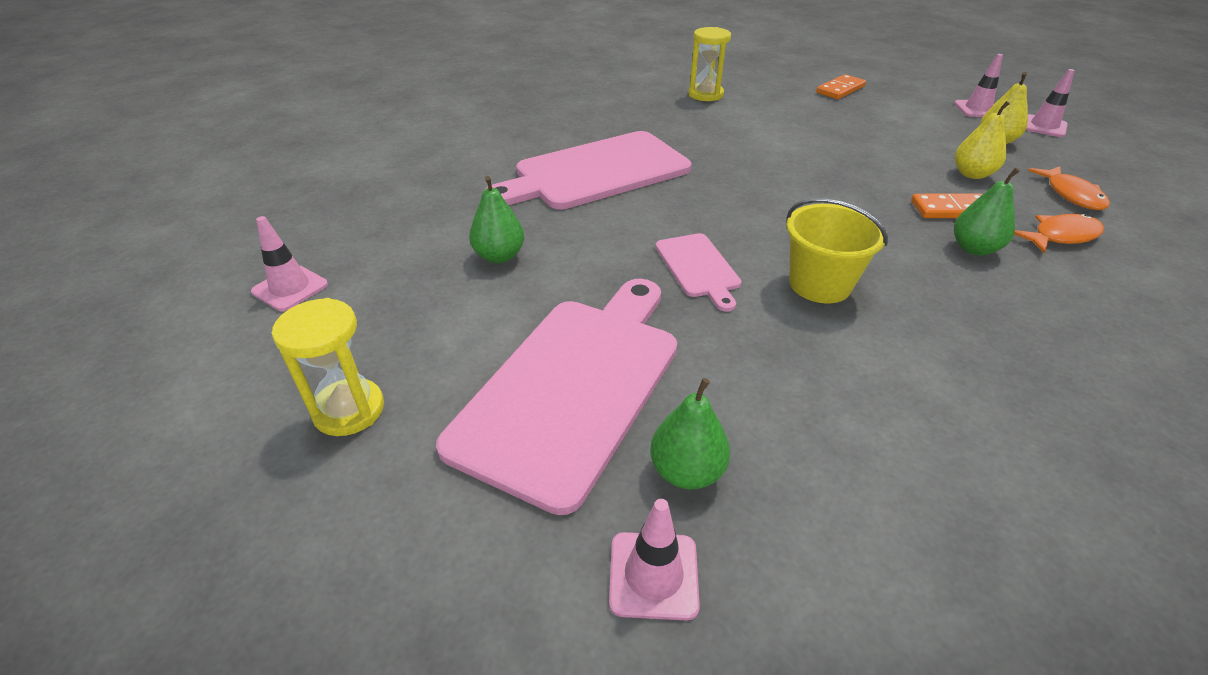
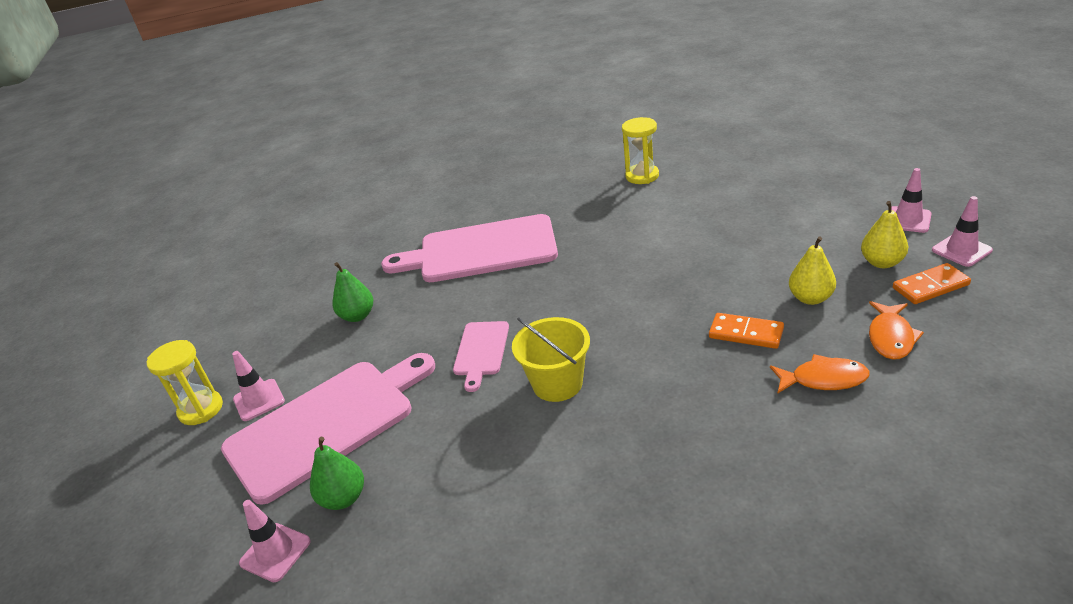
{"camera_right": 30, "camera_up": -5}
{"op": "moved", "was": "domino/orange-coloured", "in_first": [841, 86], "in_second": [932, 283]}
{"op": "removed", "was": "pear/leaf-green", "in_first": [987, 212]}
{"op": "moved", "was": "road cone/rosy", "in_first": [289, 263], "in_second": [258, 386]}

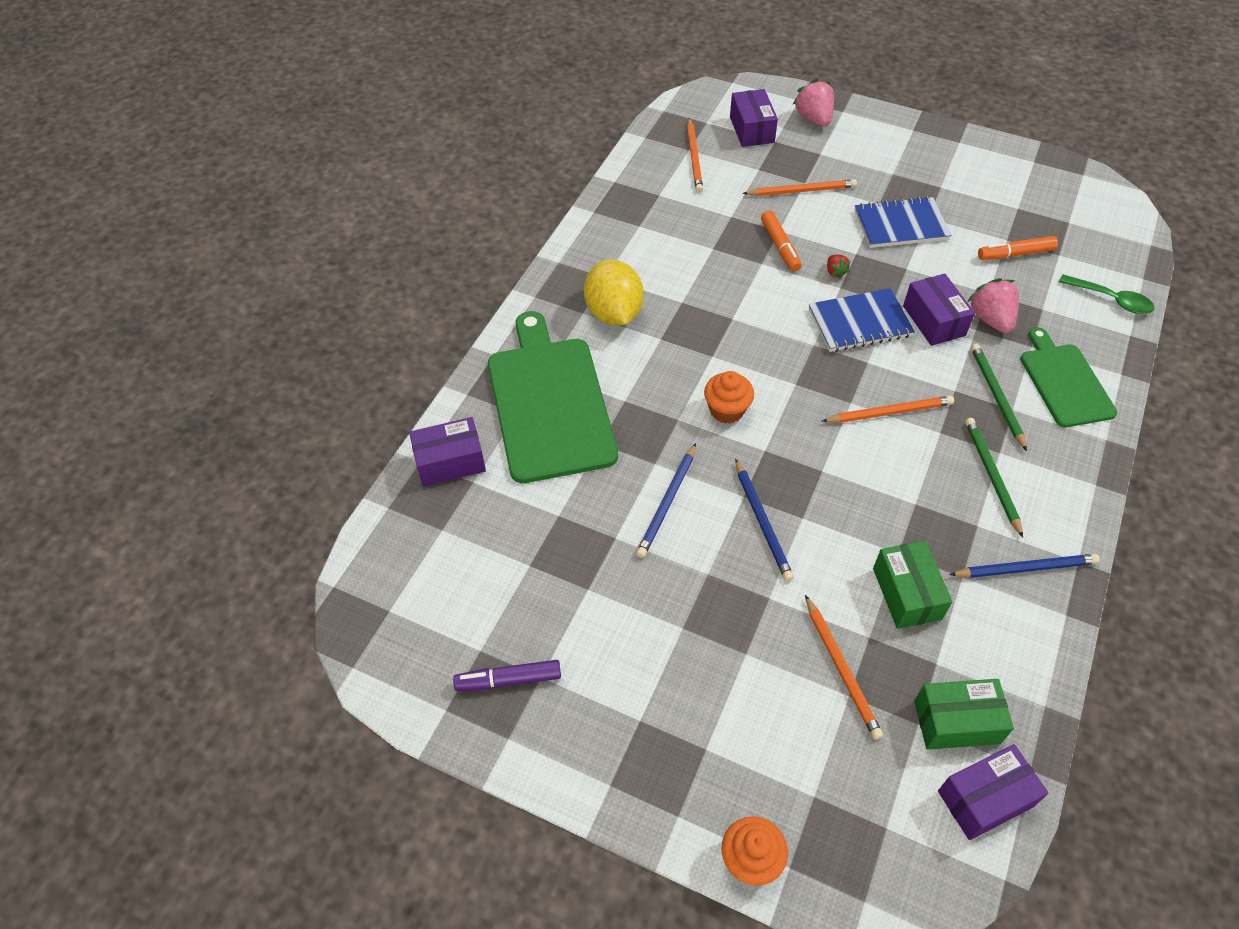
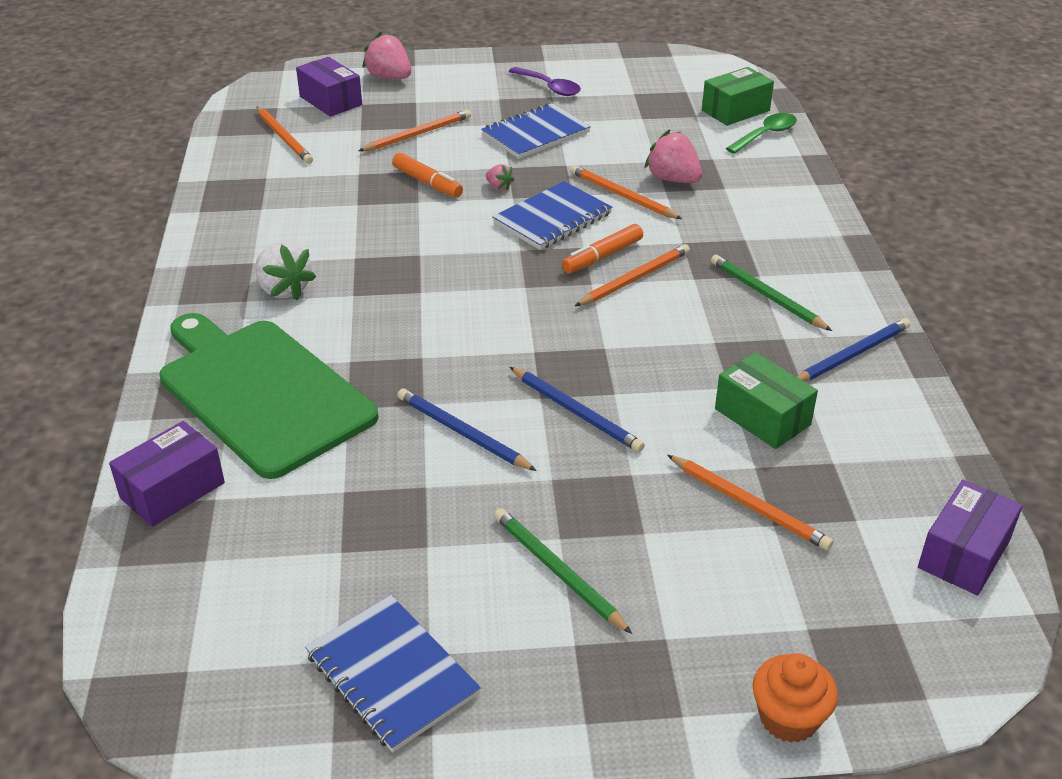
{"camera_right": -30, "camera_up": -15}
{"op": "moved", "was": "felt pen/orange-coloured", "in_first": [1018, 248], "in_second": [602, 248]}
{"op": "recoloured", "was": "strawberry/red", "now": "strawberry/rosy", "in_first": [839, 267], "in_second": [500, 177]}
{"op": "replaced", "was": "citrus fruit/bright yellow", "now": "strawberry/white", "in_first": [614, 293], "in_second": [285, 271]}
{"op": "replaced", "was": "parcel/violet", "now": "pencil/orange-coloured", "in_first": [939, 310], "in_second": [626, 192]}
{"op": "turned", "was": "teaspoon/leaf-green", "in_first": [1106, 294], "in_second": [761, 133], "clockwise": -45}
{"op": "removed", "was": "bread board/leaf-green", "in_first": [1068, 377]}
{"op": "moved", "was": "pencil/leaf-green", "in_first": [999, 397], "in_second": [563, 571]}
{"op": "removed", "was": "muffin/orange-coloured", "in_first": [729, 397]}
{"op": "turned", "was": "pencil/cobalt", "in_first": [666, 500], "in_second": [467, 429], "clockwise": 135}
{"op": "replaced", "was": "felt pen/violet", "now": "notebook/cobalt", "in_first": [507, 675], "in_second": [393, 673]}
{"op": "moved", "was": "parcel/leaf-green", "in_first": [964, 714], "in_second": [738, 96]}
{"op": "added", "now": "teaspoon/violet", "in_second": [544, 81]}

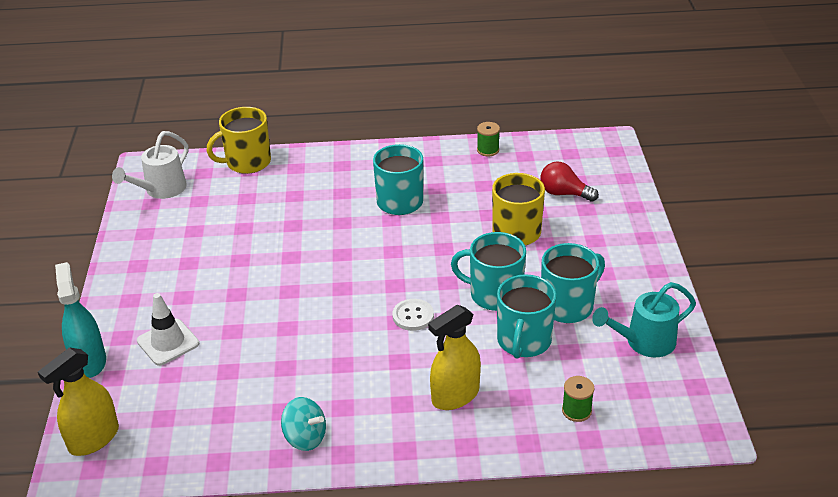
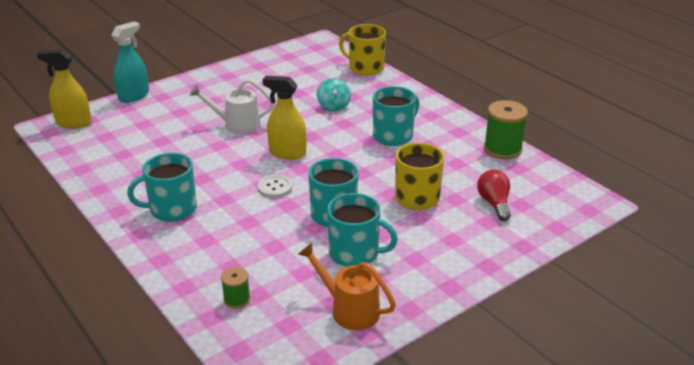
{"camera_right": 55, "camera_up": -5}
{"op": "resized", "was": "spool/leaf-green", "in_first": [488, 139], "in_second": [506, 129], "ratio": 1.83}
{"op": "moved", "was": "sprinkling can/white", "in_first": [150, 165], "in_second": [231, 106]}
{"op": "moved", "was": "tea mug/turquoise", "in_first": [526, 316], "in_second": [162, 187]}
{"op": "recoloured", "was": "sprinkling can/turquoise", "now": "sprinkling can/orange-coloured", "in_first": [644, 319], "in_second": [347, 286]}
{"op": "removed", "was": "road cone/white", "in_first": [168, 329]}
{"op": "moved", "was": "spray cleaner/bright yellow", "in_first": [454, 357], "in_second": [284, 118]}
{"op": "moved", "was": "spinning top/turquoise", "in_first": [303, 424], "in_second": [334, 95]}

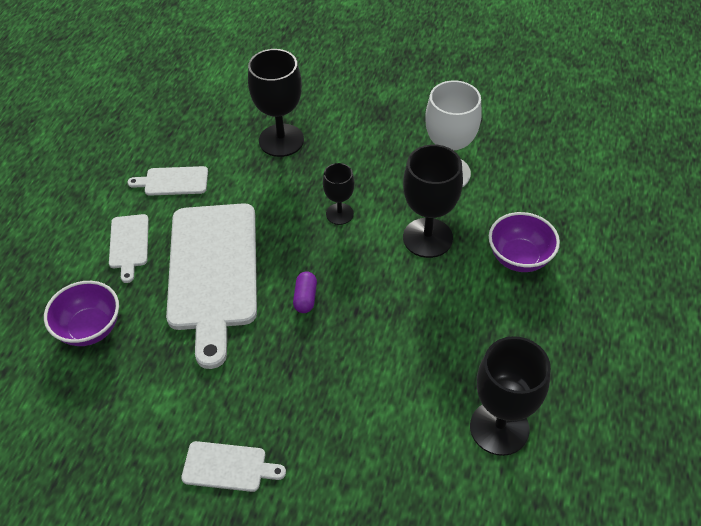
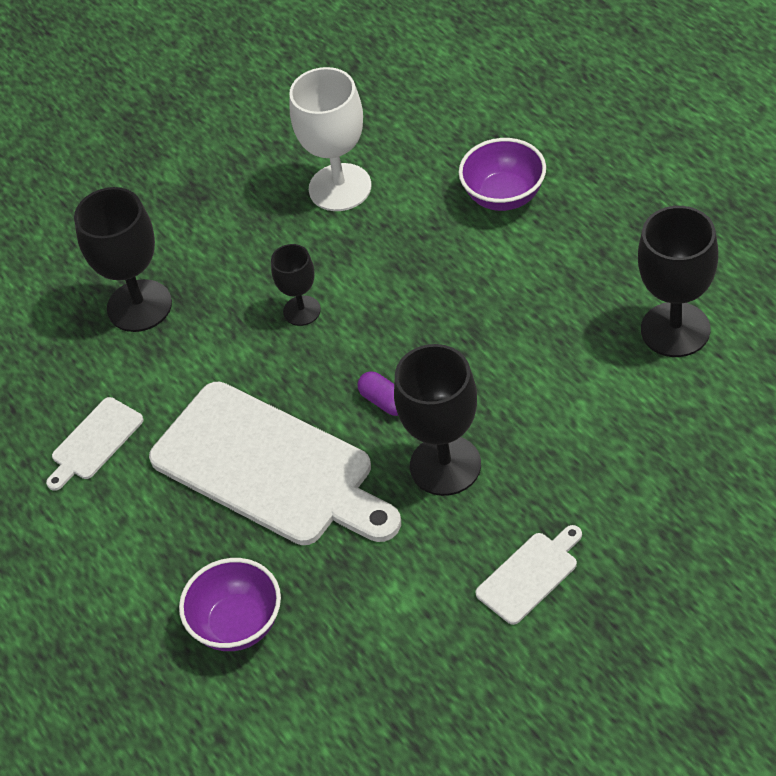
{"camera_right": -45, "camera_up": 0}
{"op": "moved", "was": "goblet/jet-black", "in_first": [433, 201], "in_second": [437, 420]}
{"op": "removed", "was": "bread board/white", "in_first": [129, 248]}

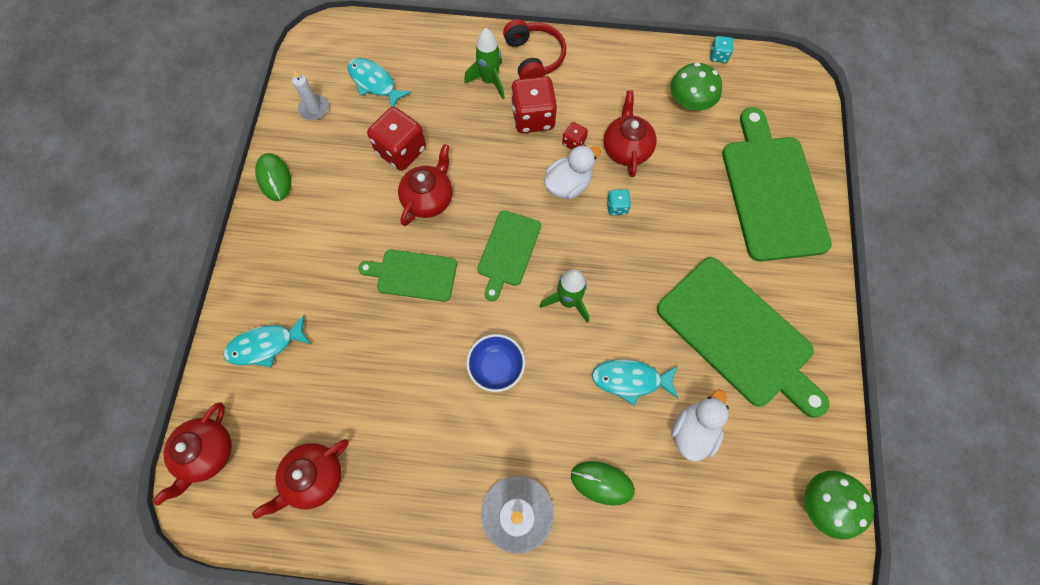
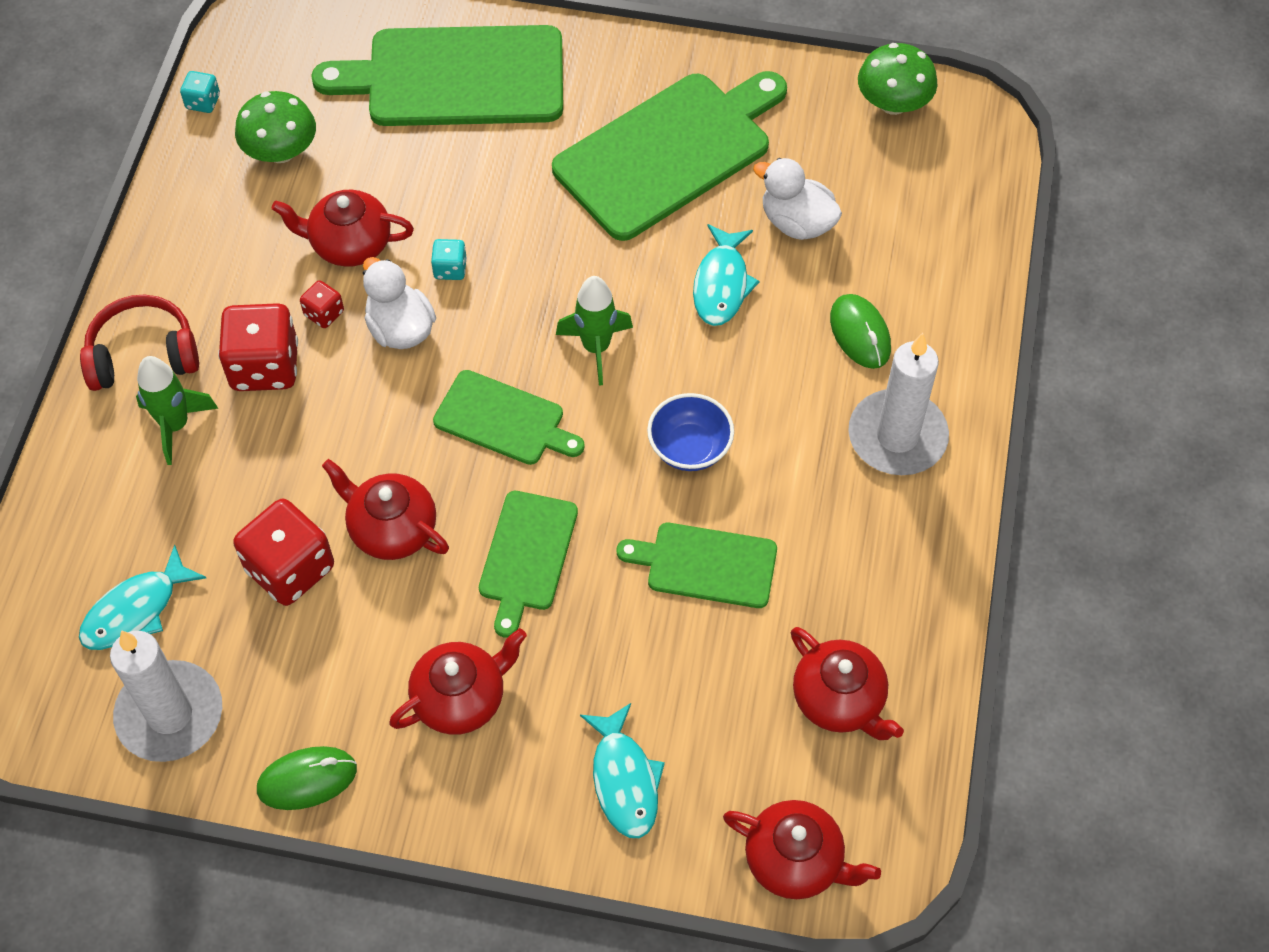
{"camera_right": -85, "camera_up": -10}
{"op": "resized", "was": "pillar candle/white", "in_first": [310, 95], "in_second": [166, 696], "ratio": 1.86}
{"op": "turned", "was": "computer mouse/leaf-green", "in_first": [603, 483], "in_second": [860, 331], "clockwise": -45}
{"op": "added", "now": "bread board/leaf-green", "in_second": [697, 565]}
{"op": "added", "now": "china teapot/red", "in_second": [458, 681]}

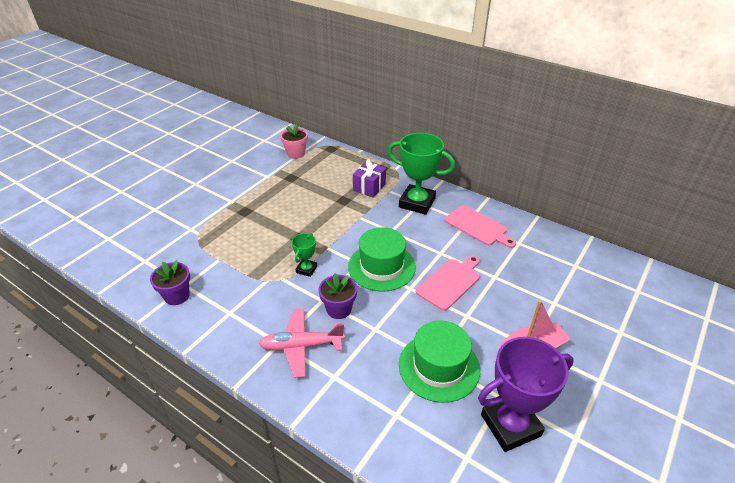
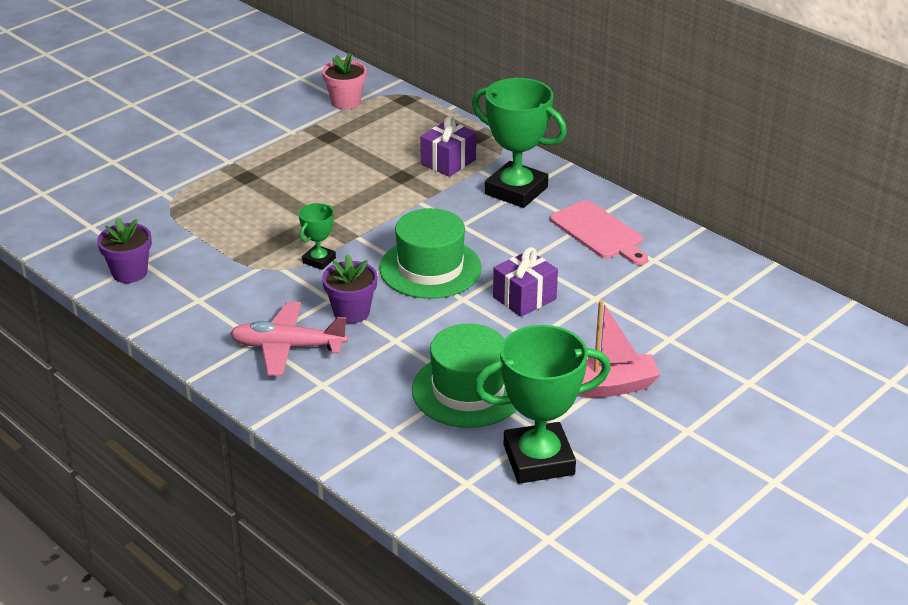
{"camera_right": 10, "camera_up": -5}
{"op": "replaced", "was": "bread board/rosy", "now": "wrapped gift/violet", "in_first": [448, 283], "in_second": [525, 282]}
{"op": "recoloured", "was": "trophy/violet", "now": "trophy/leaf-green", "in_first": [526, 394], "in_second": [542, 404]}

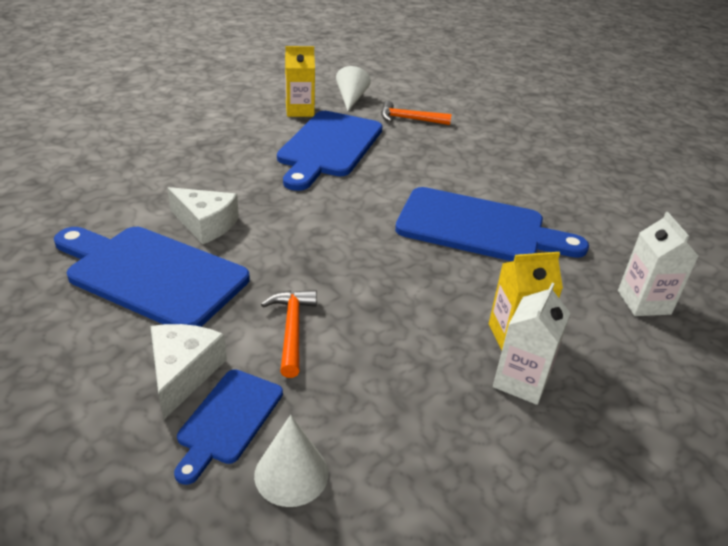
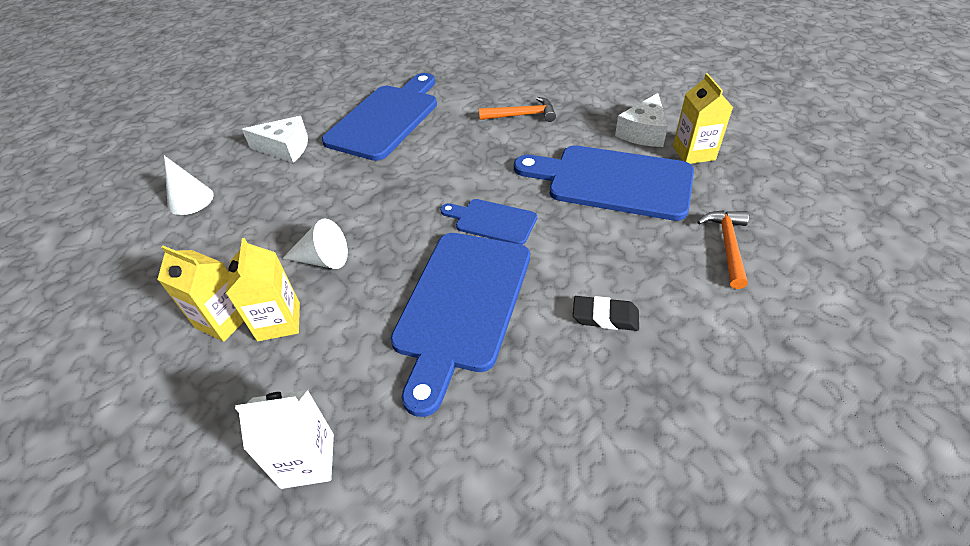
{"camera_right": 95, "camera_up": 10}
{"op": "moved", "was": "cone shape/white", "in_first": [353, 88], "in_second": [315, 244]}
{"op": "moved", "was": "piece of cheese/white", "in_first": [203, 215], "in_second": [641, 120]}
{"op": "recoloured", "was": "milk carton/white", "now": "milk carton/bright yellow", "in_first": [532, 344], "in_second": [200, 294]}
{"op": "moved", "was": "claw hammer/orange-coloured", "in_first": [289, 334], "in_second": [517, 109]}
{"op": "moved", "was": "bread board/cobalt", "in_first": [228, 427], "in_second": [488, 222]}
{"op": "added", "now": "gum eraser/jet-black", "in_second": [606, 313]}

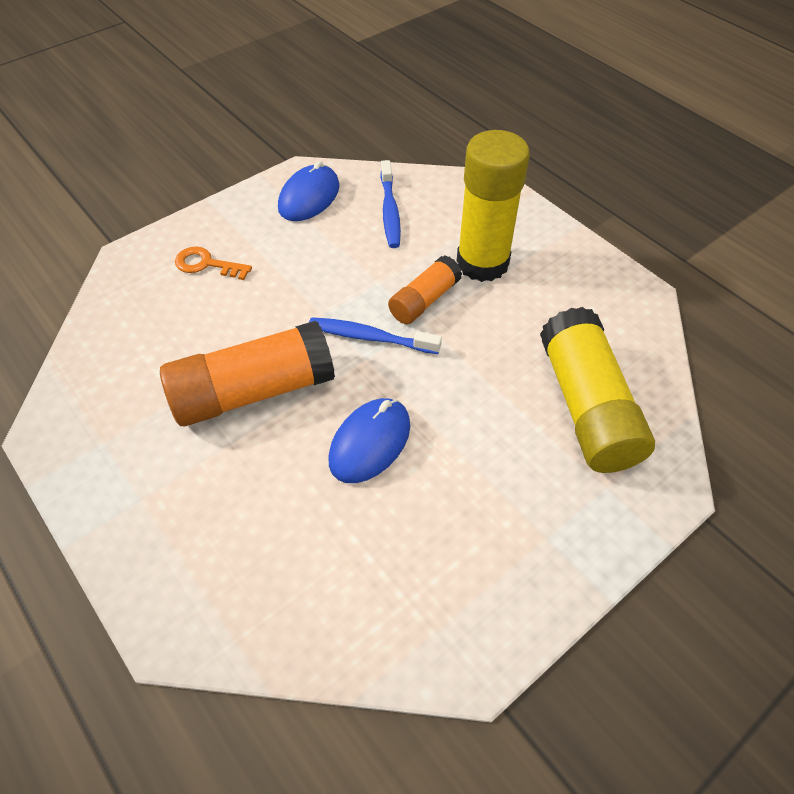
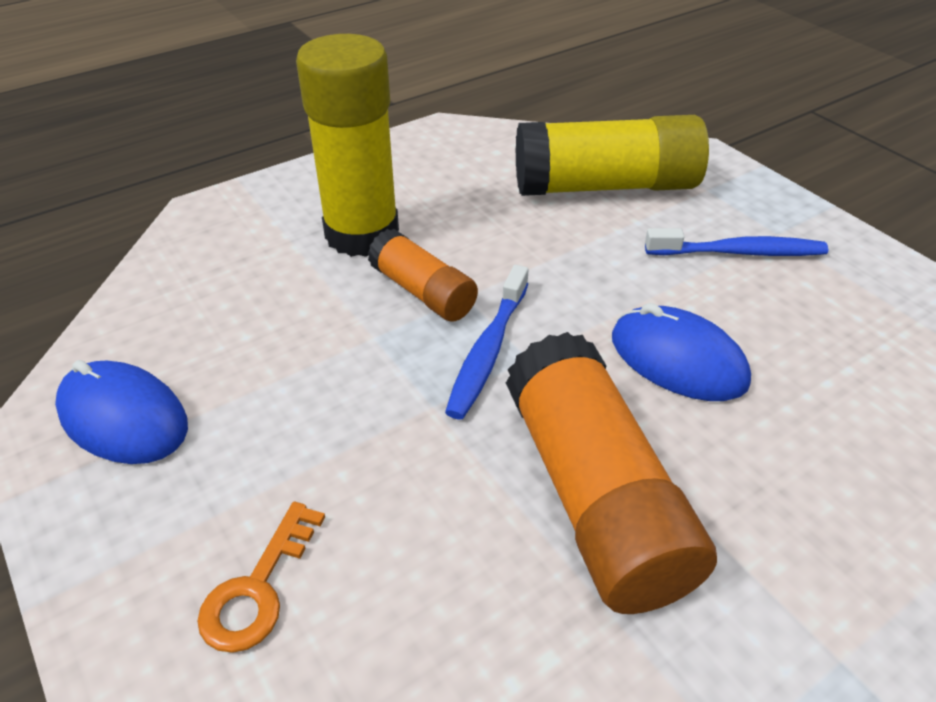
{"camera_right": -85, "camera_up": -10}
{"op": "moved", "was": "tooth brush/cobalt", "in_first": [390, 204], "in_second": [736, 242]}

